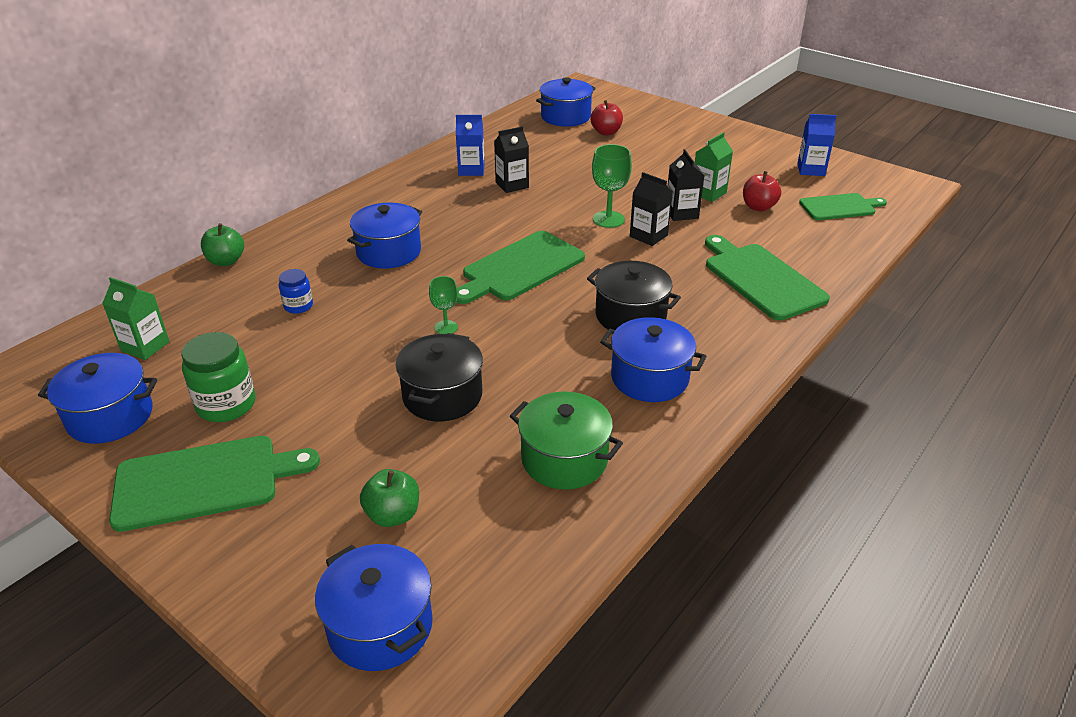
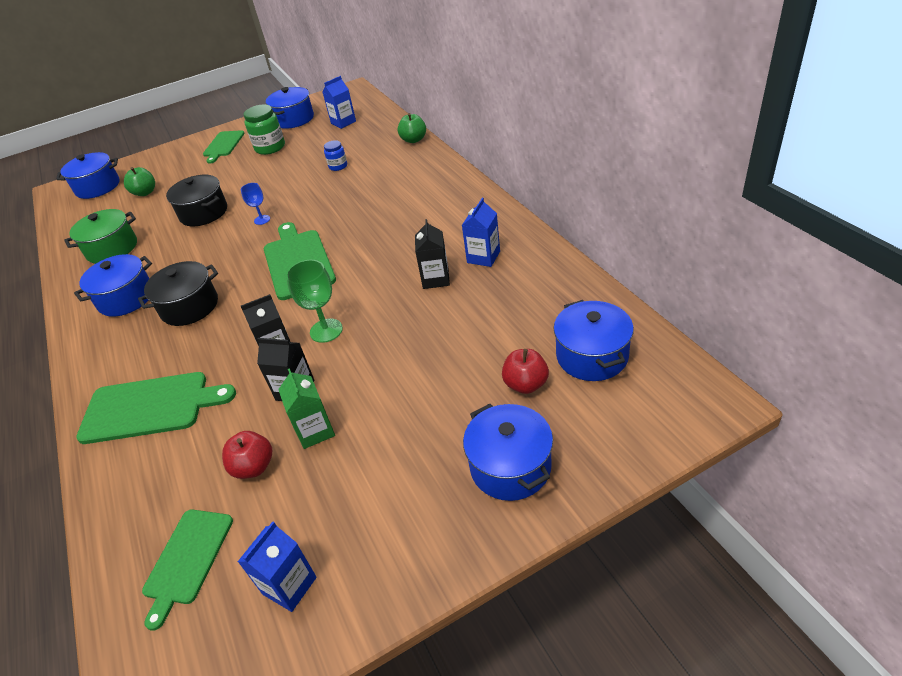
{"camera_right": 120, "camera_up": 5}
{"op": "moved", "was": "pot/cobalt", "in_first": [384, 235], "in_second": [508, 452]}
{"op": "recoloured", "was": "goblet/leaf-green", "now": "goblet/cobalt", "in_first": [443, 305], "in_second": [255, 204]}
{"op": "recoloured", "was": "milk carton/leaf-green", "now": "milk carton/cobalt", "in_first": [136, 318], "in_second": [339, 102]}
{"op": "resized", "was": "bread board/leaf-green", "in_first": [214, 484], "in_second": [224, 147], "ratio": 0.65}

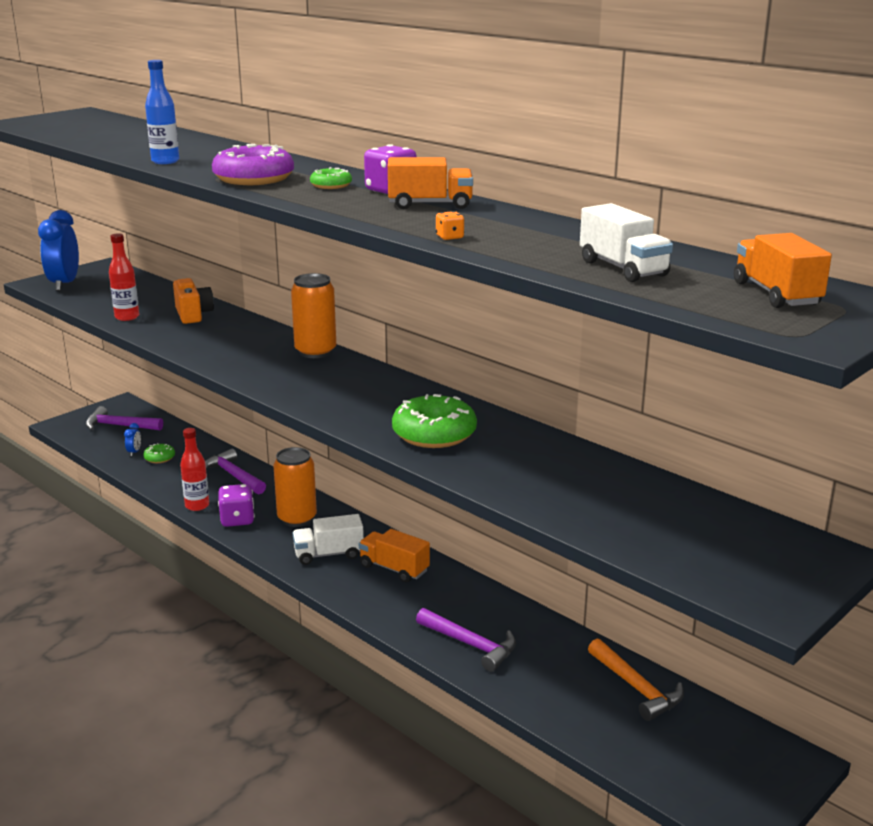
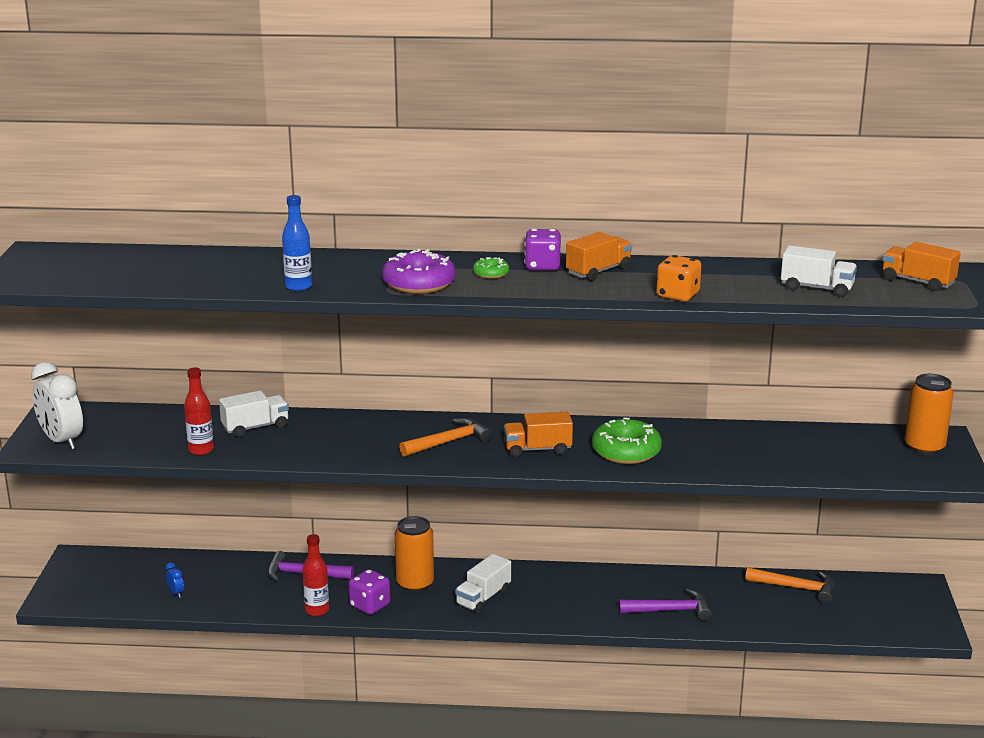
{"camera_right": -40, "camera_up": 0}
{"op": "recoloured", "was": "bedside clock/cobalt", "now": "bedside clock/white", "in_first": [58, 250], "in_second": [57, 406]}
{"op": "resized", "was": "die/orange-coloured", "in_first": [450, 225], "in_second": [679, 278], "ratio": 1.99}
{"op": "moved", "was": "soda can/orange-coloured", "in_first": [313, 315], "in_second": [929, 414]}
{"op": "replaced", "was": "photo camera/orange-coloured", "now": "truck/white", "in_first": [193, 301], "in_second": [254, 413]}
{"op": "removed", "was": "claw hammer/violet", "in_first": [124, 418]}
{"op": "removed", "was": "glazed donut/leaf-green", "in_first": [159, 453]}
{"op": "moved", "was": "truck/orange-coloured", "in_first": [394, 555], "in_second": [538, 434]}
{"op": "added", "now": "claw hammer/orange-coloured", "in_second": [445, 437]}

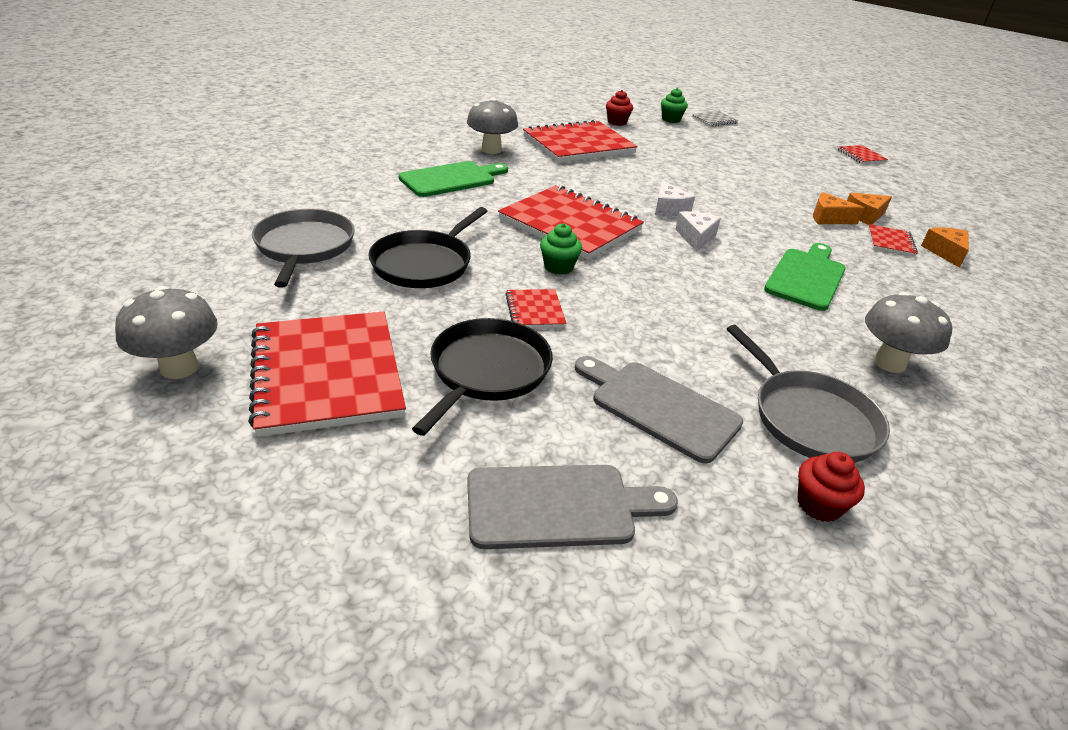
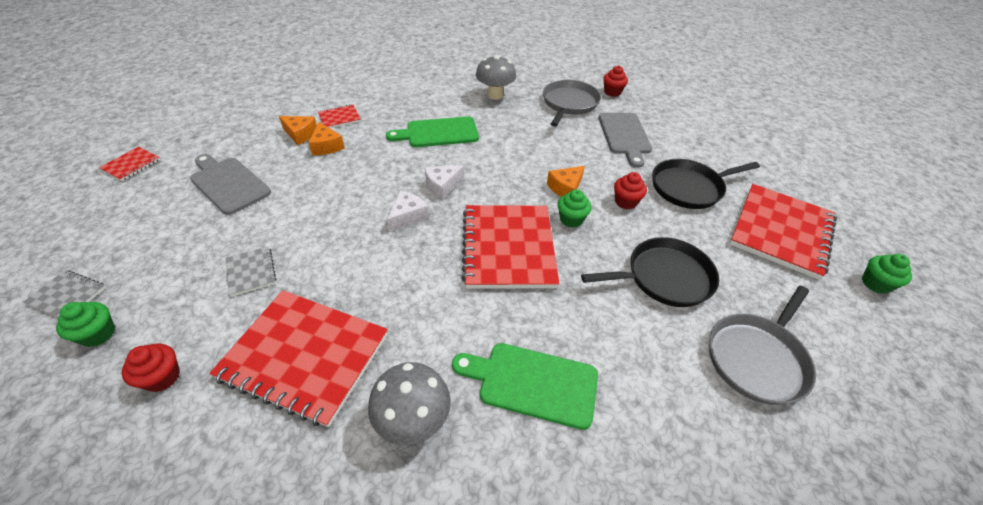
{"camera_right": -130, "camera_up": 10}
{"op": "moved", "was": "piece of cheese/orange-coloured", "in_first": [945, 248], "in_second": [566, 181]}
{"op": "replaced", "was": "fungus/ash-grey", "now": "muffin/leaf-green", "in_first": [166, 332], "in_second": [887, 274]}
{"op": "replaced", "was": "notebook/red", "now": "muffin/red", "in_first": [536, 308], "in_second": [630, 190]}
{"op": "moved", "was": "bread board/ash-grey", "in_first": [572, 507], "in_second": [230, 184]}
{"op": "added", "now": "notebook/ash-grey", "in_second": [251, 271]}

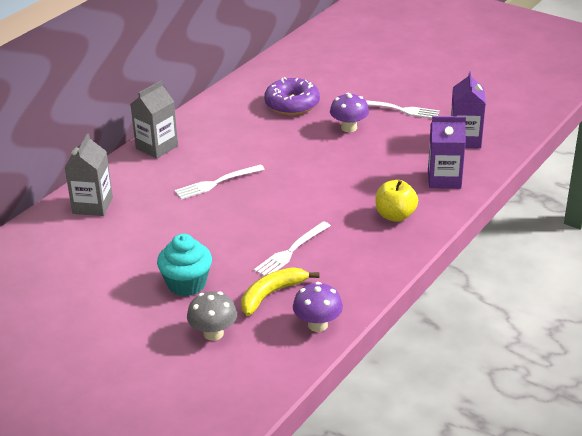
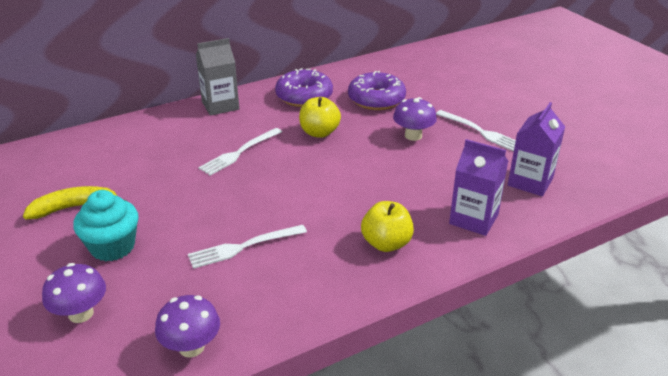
{"camera_right": 25, "camera_up": 0}
{"op": "removed", "was": "milk carton/ash-grey", "in_first": [88, 174]}
{"op": "turned", "was": "fork/white", "in_first": [220, 182], "in_second": [240, 152], "clockwise": -45}
{"op": "moved", "was": "toy banana/bright yellow", "in_first": [280, 291], "in_second": [75, 202]}
{"op": "recoloured", "was": "fungus/ash-grey", "now": "fungus/violet", "in_first": [212, 316], "in_second": [74, 293]}
{"op": "added", "now": "glazed donut/violet", "in_second": [304, 87]}
{"op": "added", "now": "toy apple/bright yellow", "in_second": [320, 117]}

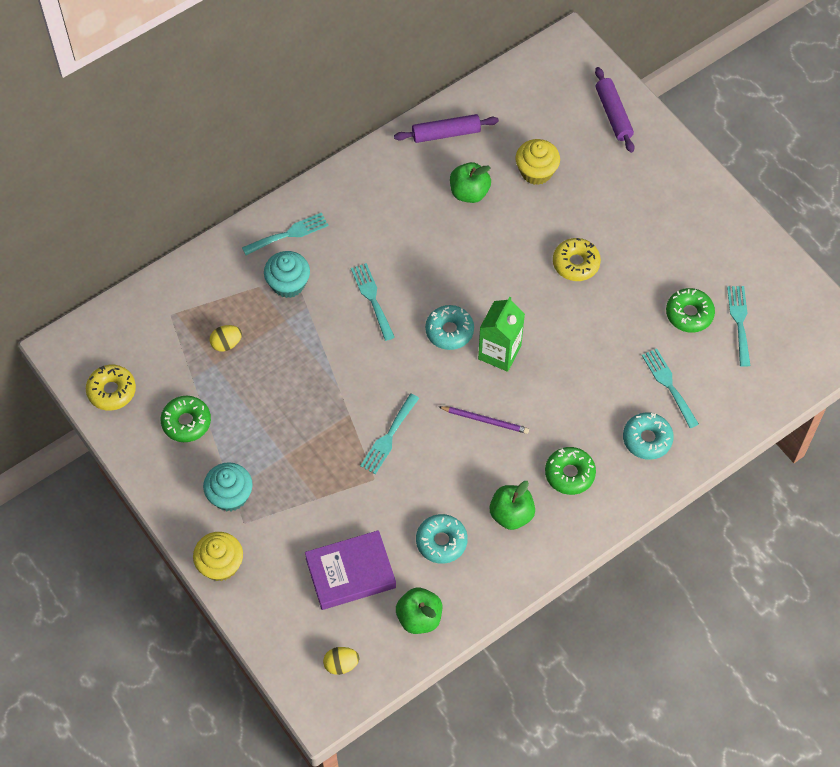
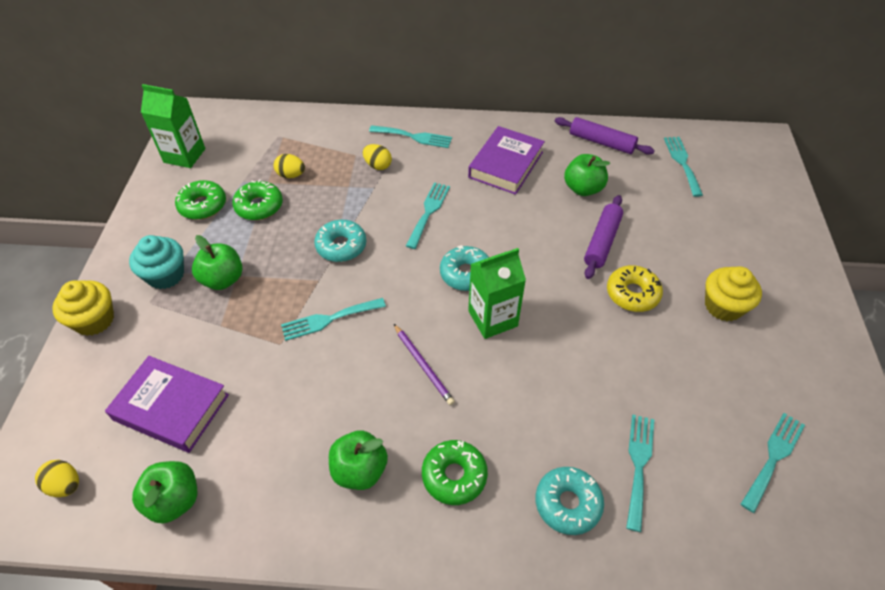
{"camera_right": 40, "camera_up": -10}
{"op": "moved", "was": "pastry roller/violet", "in_first": [614, 110], "in_second": [603, 237]}
{"op": "moved", "was": "muffin/bright yellow", "in_first": [538, 162], "in_second": [733, 293]}
{"op": "replaced", "was": "muffin/turquoise", "now": "egg shape/bright yellow", "in_first": [287, 274], "in_second": [377, 157]}
{"op": "moved", "was": "glazed donut/leaf-green", "in_first": [690, 310], "in_second": [257, 199]}
{"op": "replaced", "was": "glazed donut/bright yellow", "now": "milk carton/leaf-green", "in_first": [111, 388], "in_second": [173, 126]}
{"op": "moved", "was": "glazed donut/turquoise", "in_first": [442, 539], "in_second": [340, 241]}
{"op": "added", "now": "hardback/violet", "in_second": [506, 160]}
{"op": "added", "now": "fork/turquoise", "in_second": [683, 167]}
{"op": "added", "now": "toy apple/leaf-green", "in_second": [217, 262]}

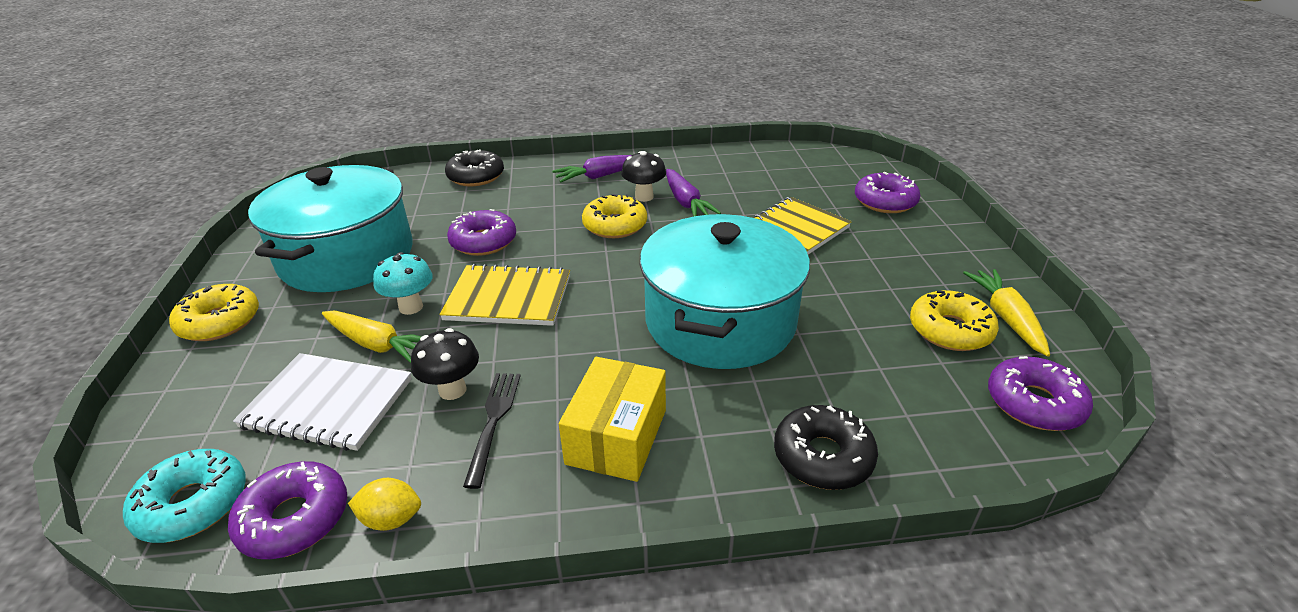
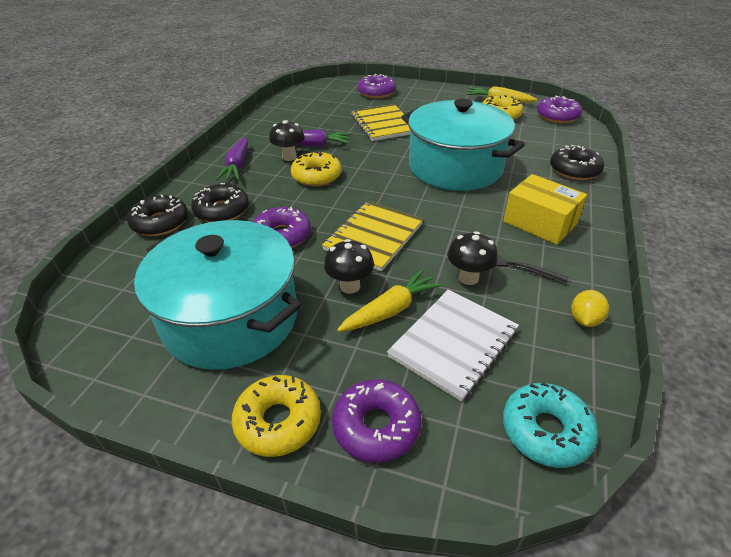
{"camera_right": -65, "camera_up": 5}
{"op": "recoloured", "was": "fungus/turquoise", "now": "fungus/jet-black", "in_first": [403, 283], "in_second": [349, 266]}
{"op": "moved", "was": "glazed donut/violet", "in_first": [287, 510], "in_second": [376, 421]}
{"op": "added", "now": "glazed donut/jet-black", "in_second": [220, 202]}

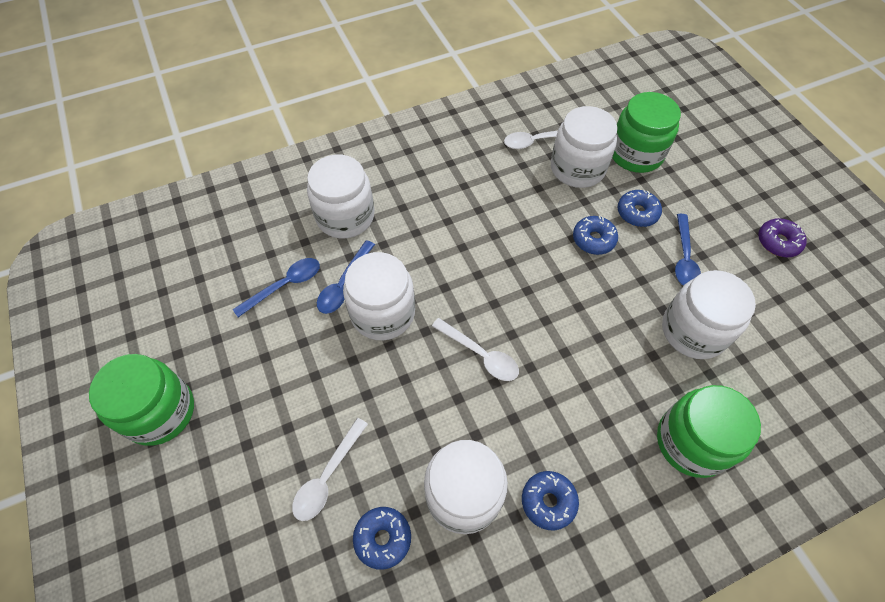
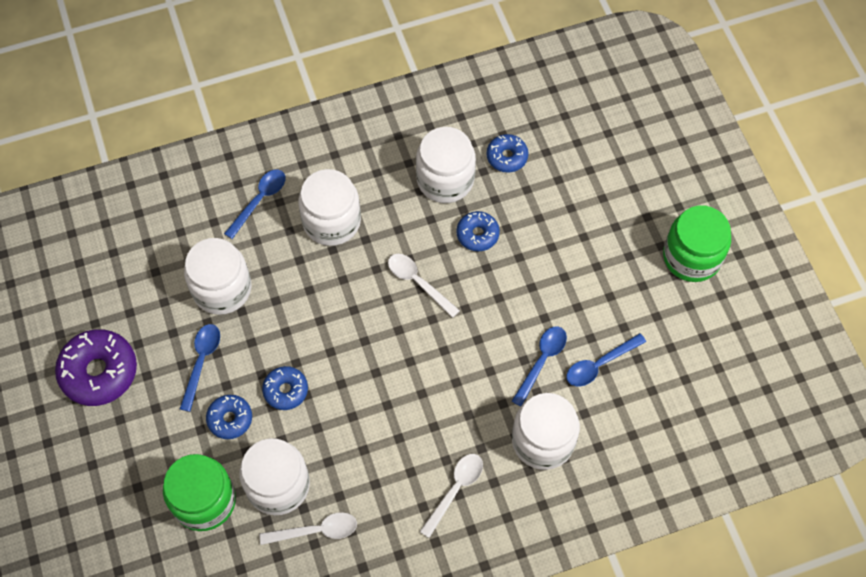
{"camera_right": -175, "camera_up": 5}
{"op": "resized", "was": "glazed donut/violet", "in_first": [782, 237], "in_second": [96, 367], "ratio": 1.76}
{"op": "moved", "was": "jam jar/white", "in_first": [379, 296], "in_second": [329, 207]}
{"op": "replaced", "was": "jam jar/leaf-green", "now": "teaspoon/cobalt", "in_first": [709, 431], "in_second": [255, 204]}
{"op": "moved", "was": "teaspoon/white", "in_first": [330, 469], "in_second": [451, 496]}
{"op": "moved", "was": "glazed donut/cobalt", "in_first": [550, 500], "in_second": [478, 231]}

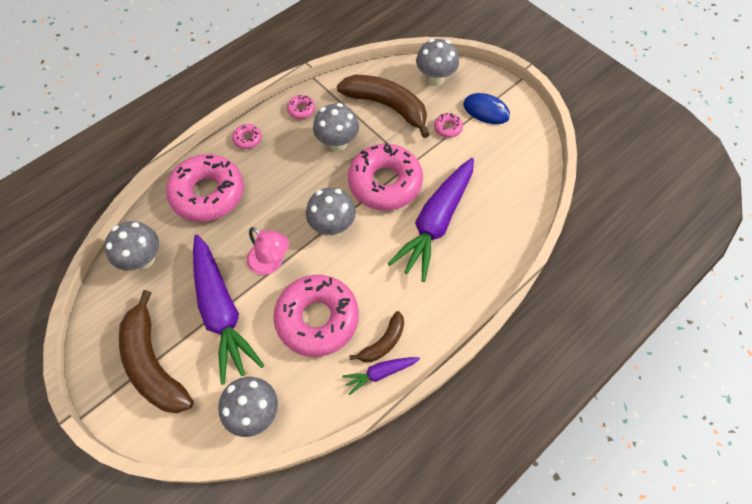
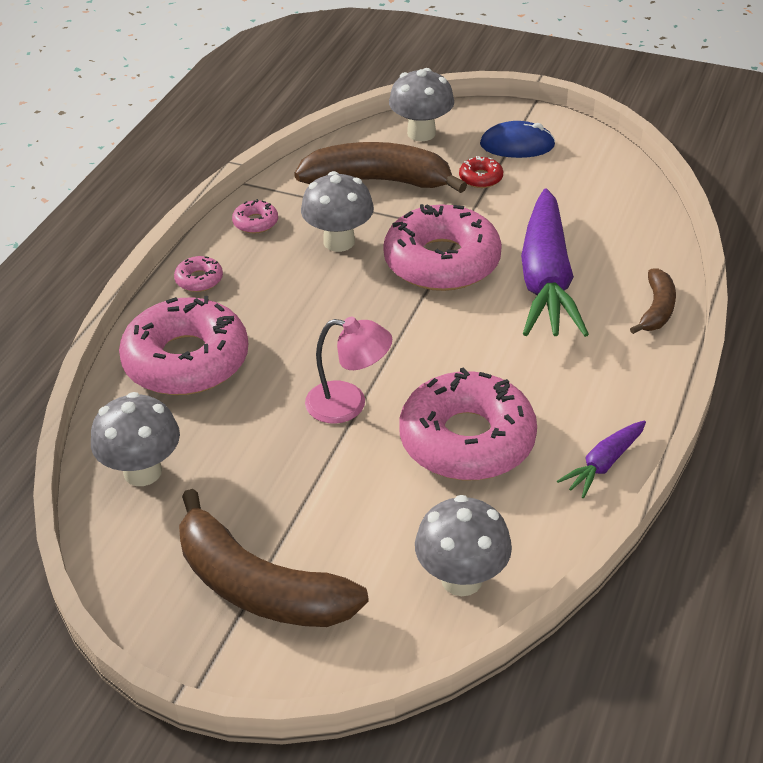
{"camera_right": -25, "camera_up": -20}
{"op": "recoloured", "was": "glazed donut/rosy", "now": "glazed donut/red", "in_first": [448, 125], "in_second": [481, 172]}
{"op": "removed", "was": "fungus/ash-grey", "in_first": [331, 212]}
{"op": "removed", "was": "root vegetable/violet", "in_first": [229, 309]}
{"op": "moved", "was": "toy banana/russet", "in_first": [376, 336], "in_second": [653, 301]}

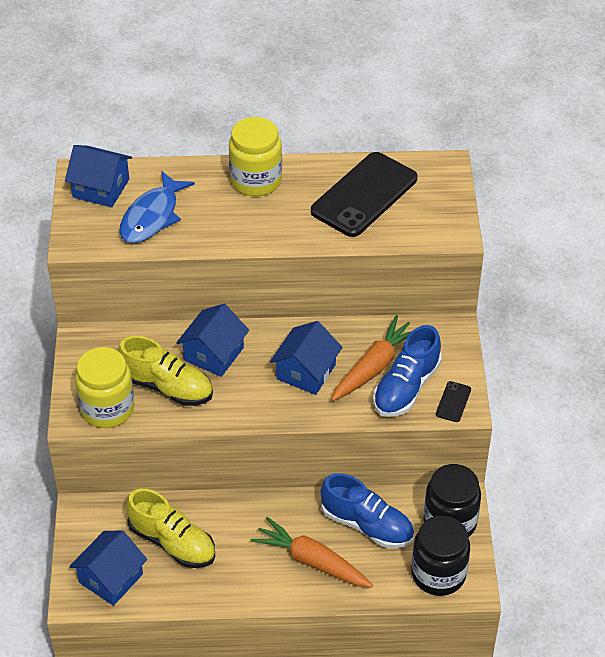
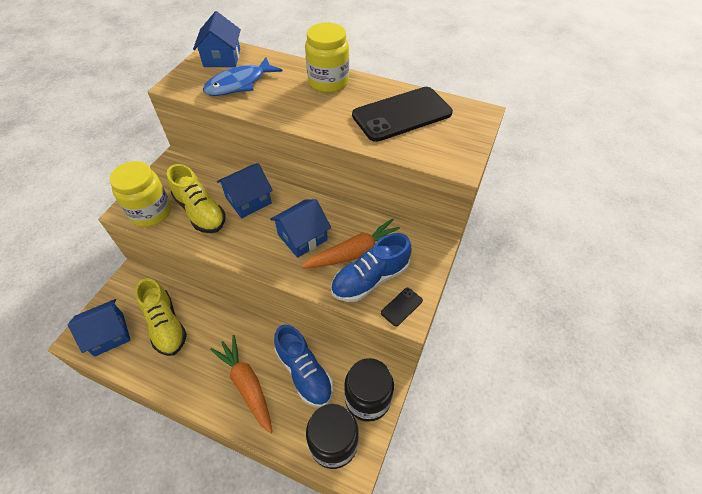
{"camera_right": 25, "camera_up": 5}
{"op": "turned", "was": "house/cobalt", "in_first": [98, 176], "in_second": [217, 39], "clockwise": 45}

